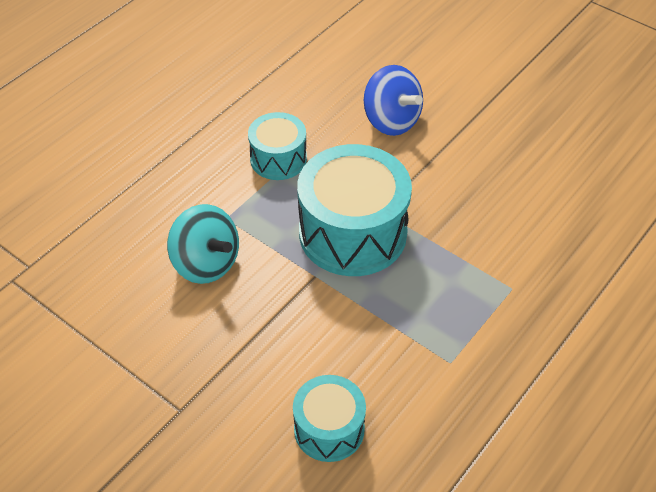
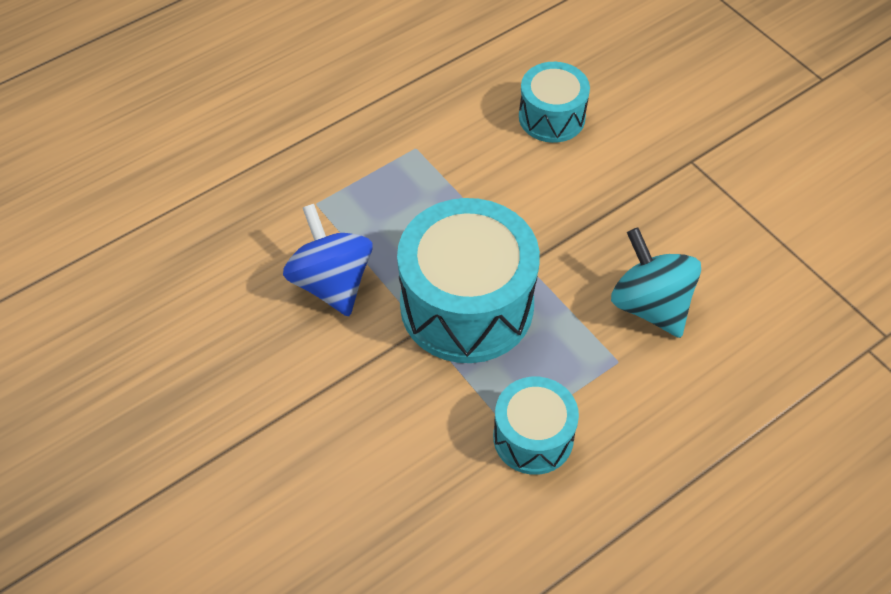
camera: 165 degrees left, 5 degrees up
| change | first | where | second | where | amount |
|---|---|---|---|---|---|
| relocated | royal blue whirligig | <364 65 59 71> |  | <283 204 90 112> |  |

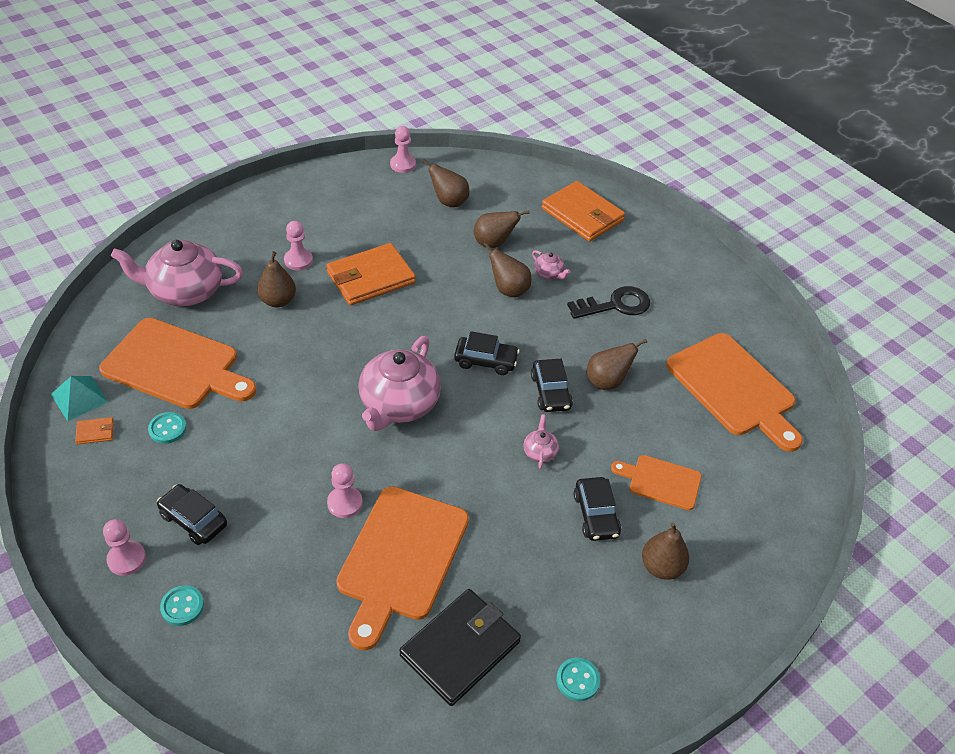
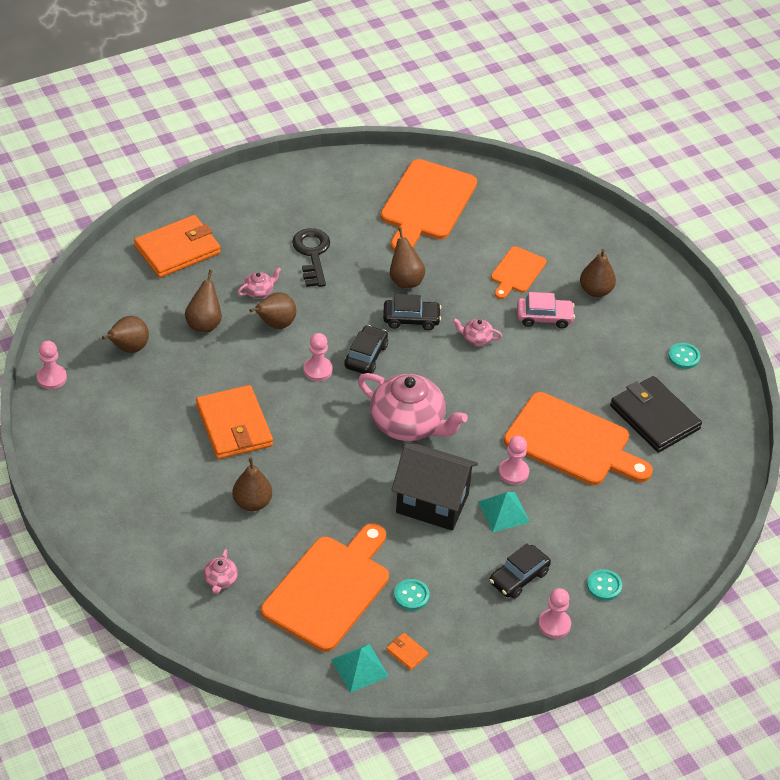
camera: 80 degrees left, 0 degrees up
| change | first | where | second | where | amount |
|---|---|---|---|---|---|
| relocated | rosy chess pawn | <284 221 29 49> |  | <303 333 30 48> |  |
| size | rosy teapot | <111 240 132 67> |  | <203 549 35 45> | x0.42 |
| spun | orange cutting board | <666 333 137 119> |  | <380 159 97 92> | 135 degrees clockwise |
| spun | orange wallet | <75 417 39 27> |  | <386 633 42 37> | 45 degrees counterclockwise |
| colour | black car | <574 477 47 64> | rosy car | <517 292 58 36> |  |
| appeared |  |  | black house | <392 443 86 88> |  |
| appeared |  |  | turquoise pyramid | <478 492 52 40> |  |

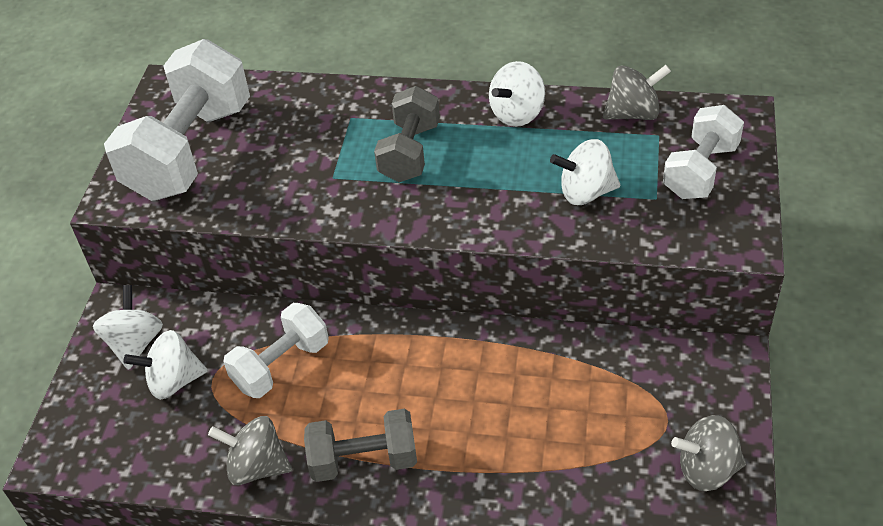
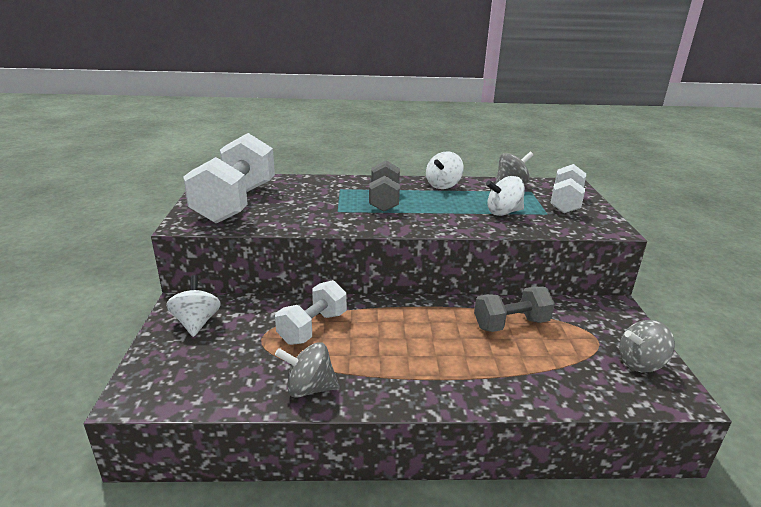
camera: 15 degrees left, 20 degrees down
| change | first | where | second | where | amount |
|---|---|---|---|---|---|
| missing | pure white whirligig | <123 330 85 70> |  |  |  |
| relocated | gray hand weight | <304 409 113 73> |  | <474 287 81 45> |  |

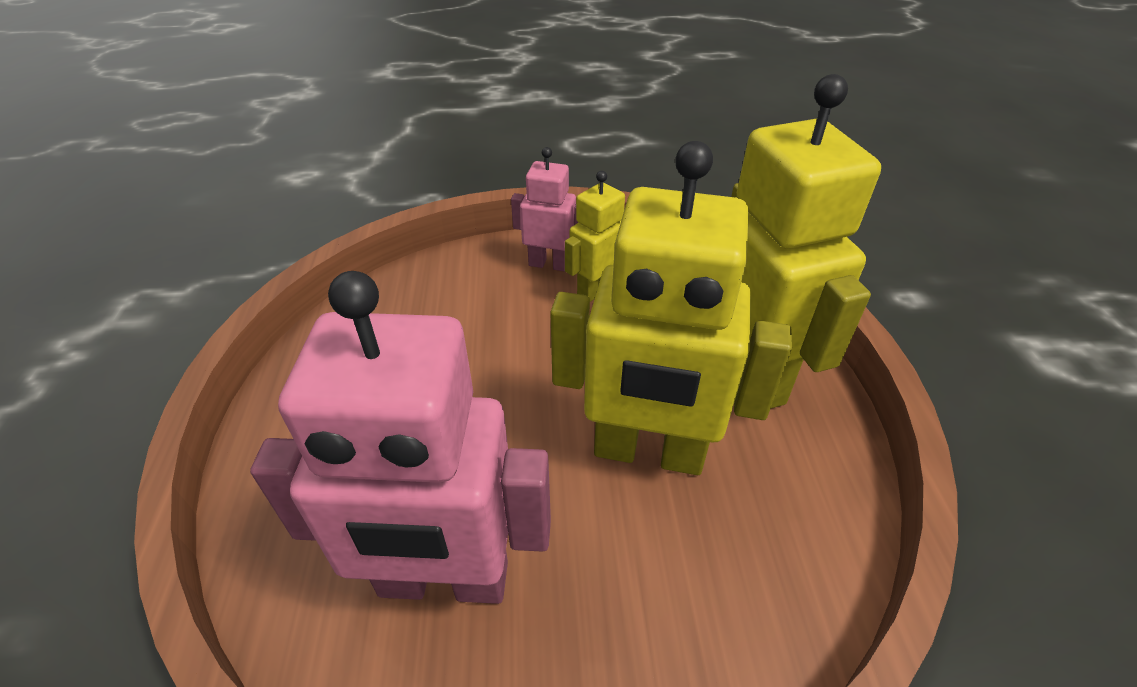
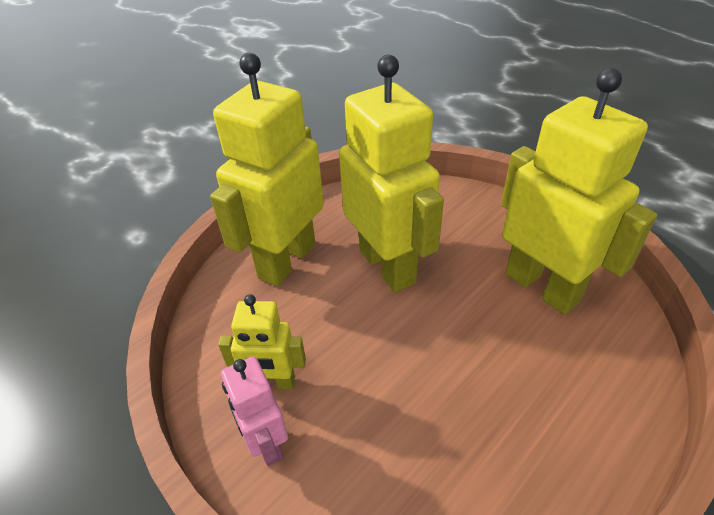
camera: 130 degrees left, 0 degrees up
| change | first | where | second | where | amount |
|---|---|---|---|---|---|
| colour | rosy robot | <250 271 301 333> | bright yellow robot | <501 68 156 247> |  |

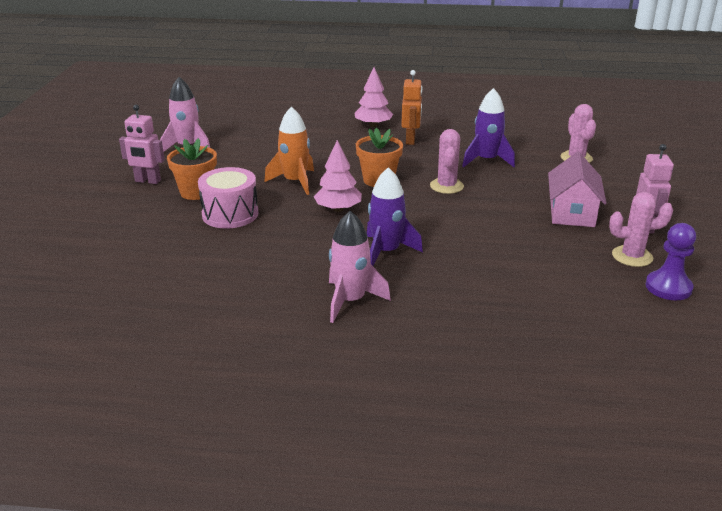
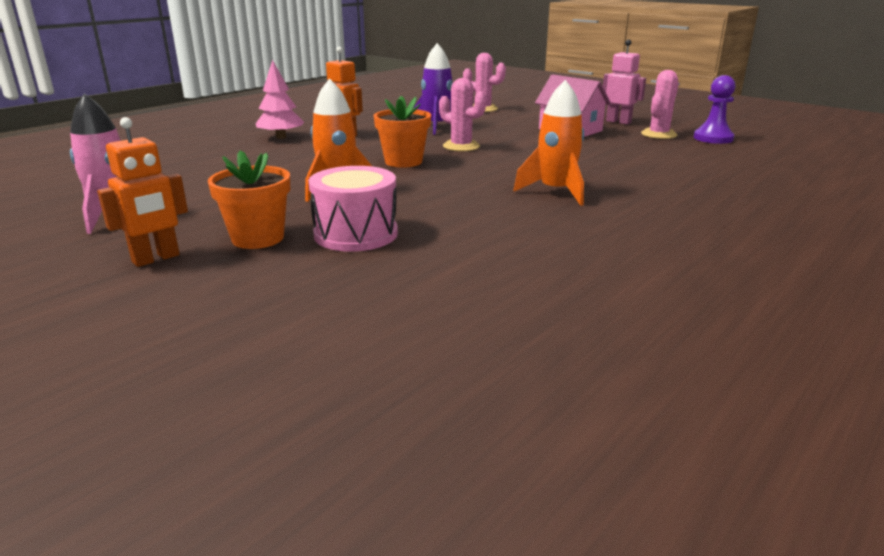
camera: 55 degrees left, 5 degrees down
| change | first | where | second | where | amount |
|---|---|---|---|---|---|
| colour | rosy robot | <119 105 46 79> | orange robot | <97 117 91 150> |  |
| missing | rosy toy tree | <314 140 48 72> |  |  |  |
| colour | violet toy rocket | <367 167 56 99> | orange toy rocket | <513 80 71 126> |  |
| missing | rosy toy rocket | <329 211 62 112> |  |  |  |

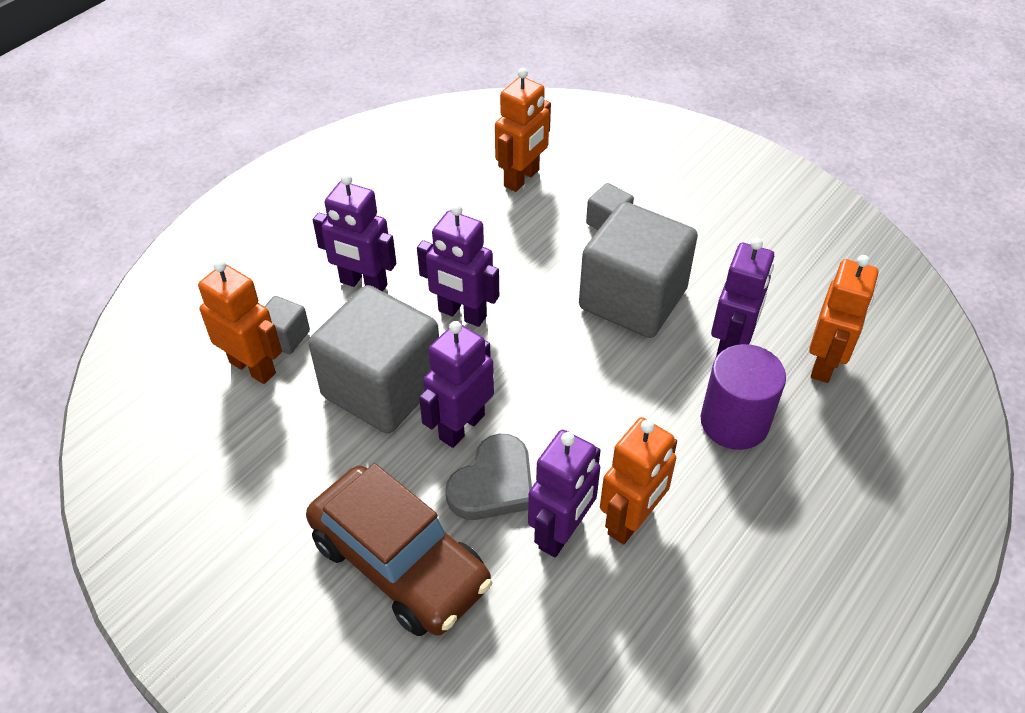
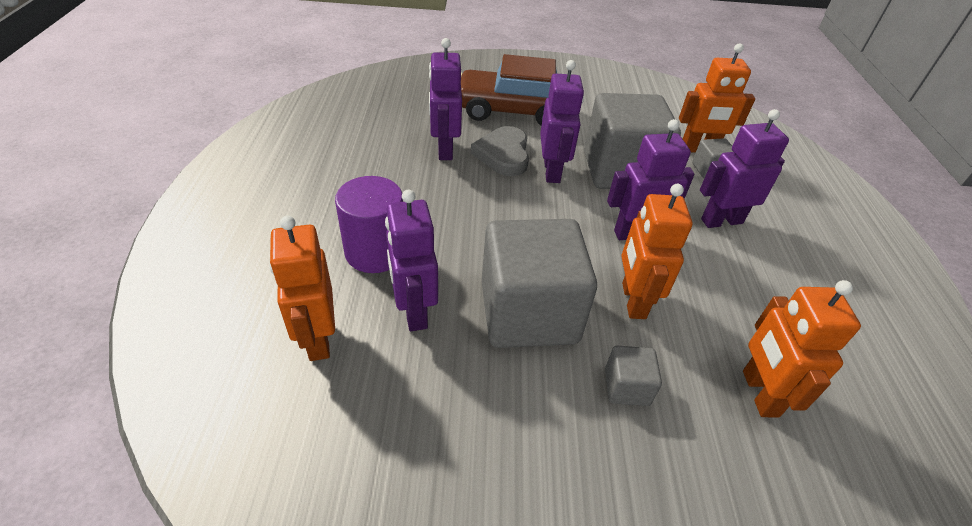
camera: 140 degrees right, 5 degrees down
| change | first | where | second | where | amount |
|---|---|---|---|---|---|
| relocated | orange robot | <600 417 77 128> |  | <621 184 72 135> |  |

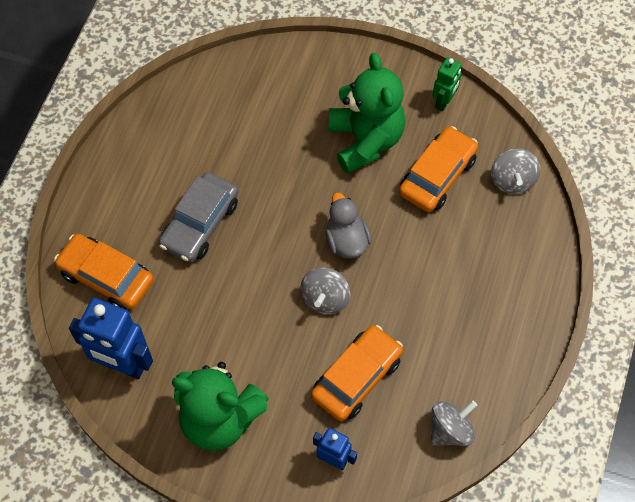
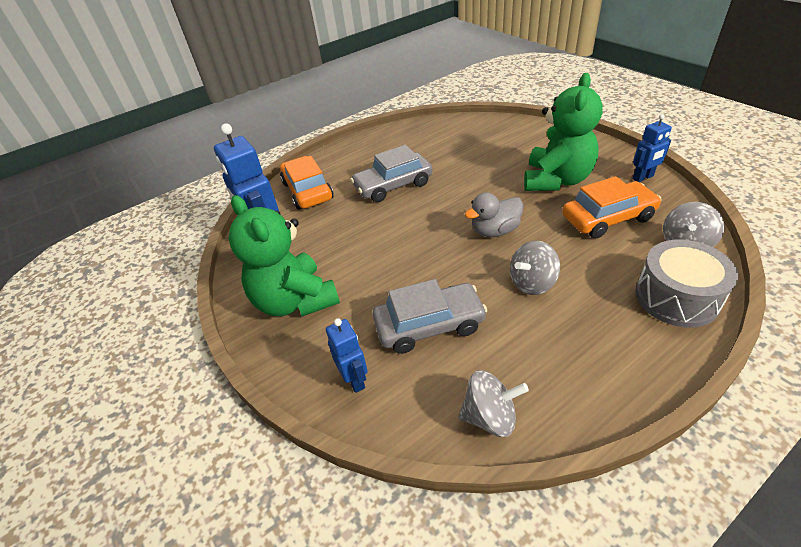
camera: 40 degrees right, 20 degrees down
| change | first | where | second | where | amount |
|---|---|---|---|---|---|
| colour | green robot | <432 57 30 54> | royal blue robot | <633 114 39 68> |  |
| spun | gray duck | <325 193 47 66> |  | <465 192 58 45> | 135 degrees counterclockwise |
| relocated | gray whirligig | <300 267 51 47> |  | <510 241 50 54> |  |
| colour | orange car | <311 325 92 96> | gray car | <372 279 115 75> |  |
| appeared |  |  | gray toy drum | <636 239 102 89> |  |

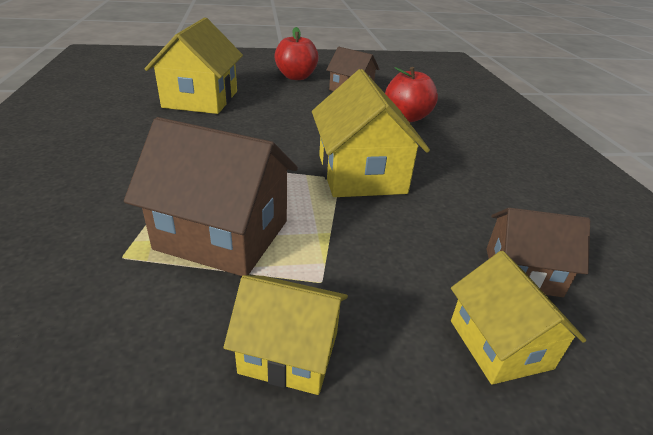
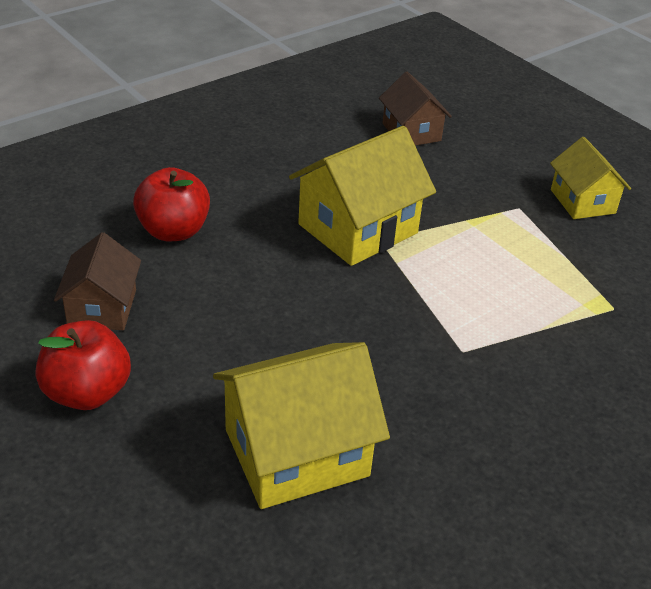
camera: 120 degrees left, 5 degrees up
| change | first | where | second | where | amount |
|---|---|---|---|---|---|
| missing | dark brown house | <124 117 174 159> |  |  |  |
| missing | bright yellow house | <451 251 135 134> |  |  |  |

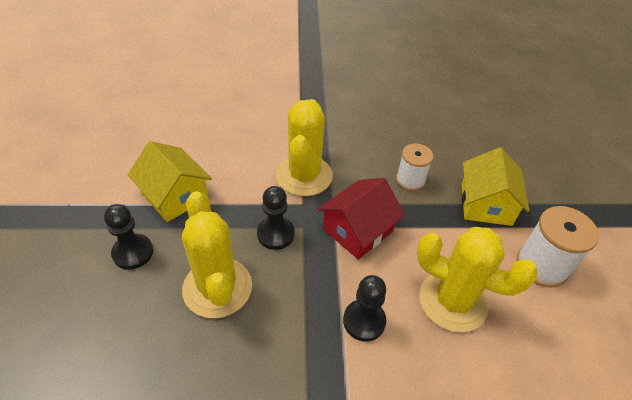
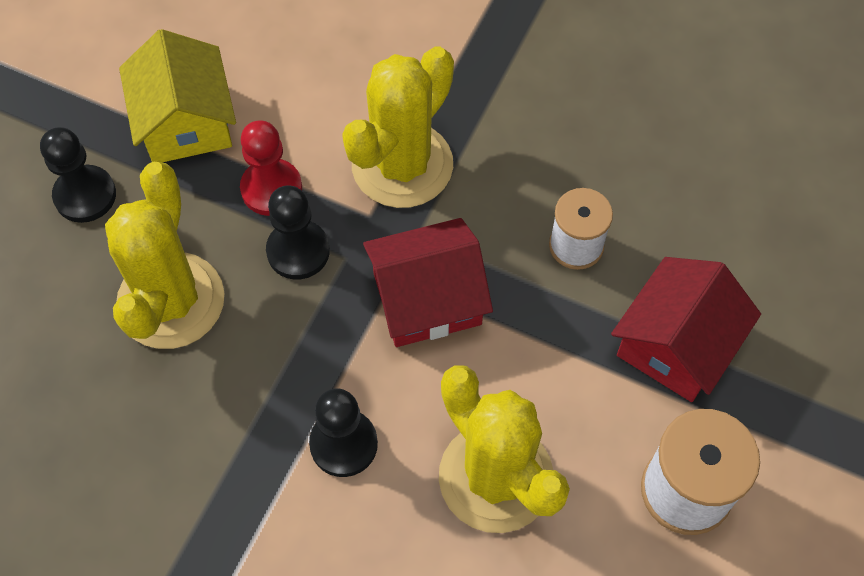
camera: 30 degrees right, 15 degrees up
| change | first | where | second | where | amount |
|---|---|---|---|---|---|
| colour | bright yellow house | <462 147 68 79> | red house | <611 257 150 145> |  |
| appeared |  |  | red chess pawn | <240 120 62 96> |  |

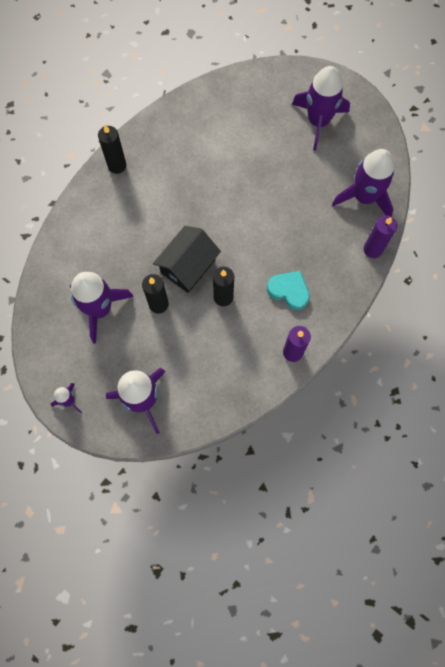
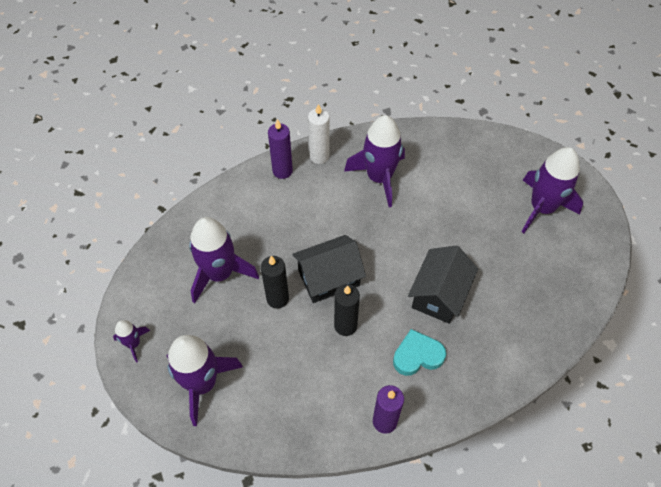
camera: 30 degrees right, 15 degrees down
| change | first | where | second | where | amount |
|---|---|---|---|---|---|
| colour | black pillar candle | <98 125 28 49> | pure white pillar candle | <308 104 22 60> |  |
| relocated | violet toy rocket | <332 149 62 68> |  | <344 115 61 92> |  |
| relocated | violet pillar candle | <364 215 33 43> |  | <268 119 25 60> |  |
| spun | turquoise heart shape | <267 271 43 39> |  | <393 329 53 47> | 75 degrees counterclockwise |
| appeared |  |  | black house | <408 245 70 79> |  |

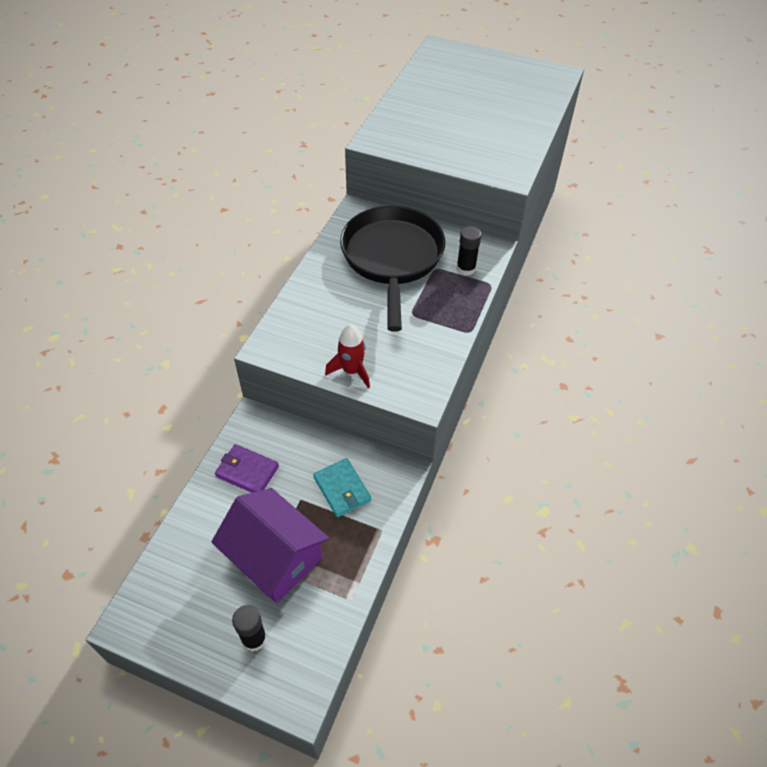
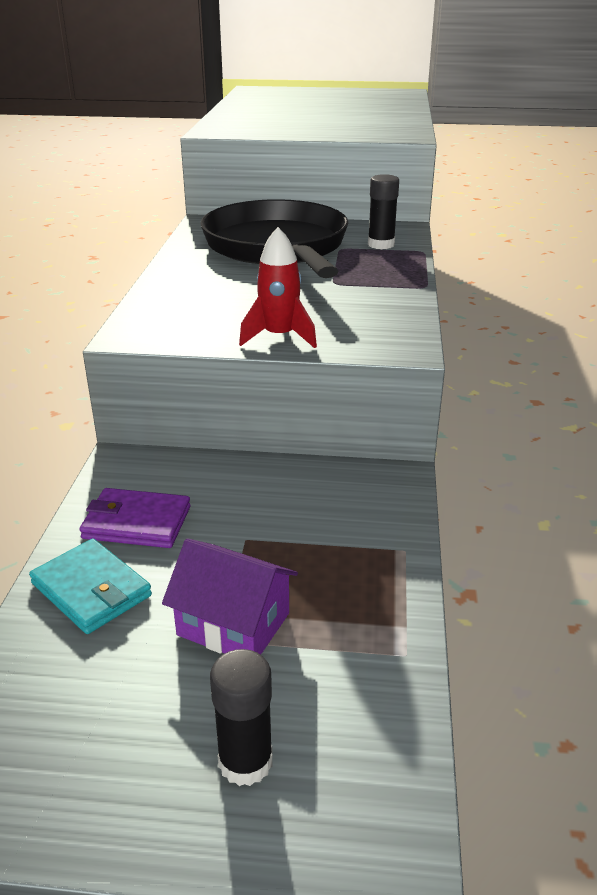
camera: 15 degrees left, 20 degrees down
| change | first | where | second | where | amount |
|---|---|---|---|---|---|
| relocated | turquoise wallet | <313 458 58 59> |  | <29 538 123 96> |  |
| size | violet house | <211 488 118 115> |  | <162 538 136 117> | x0.62 |

